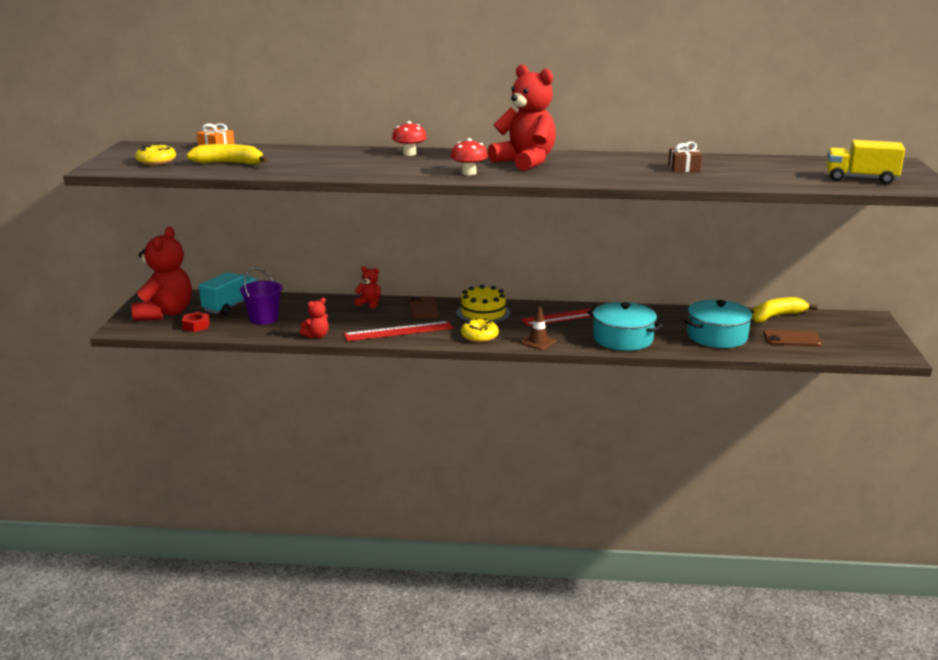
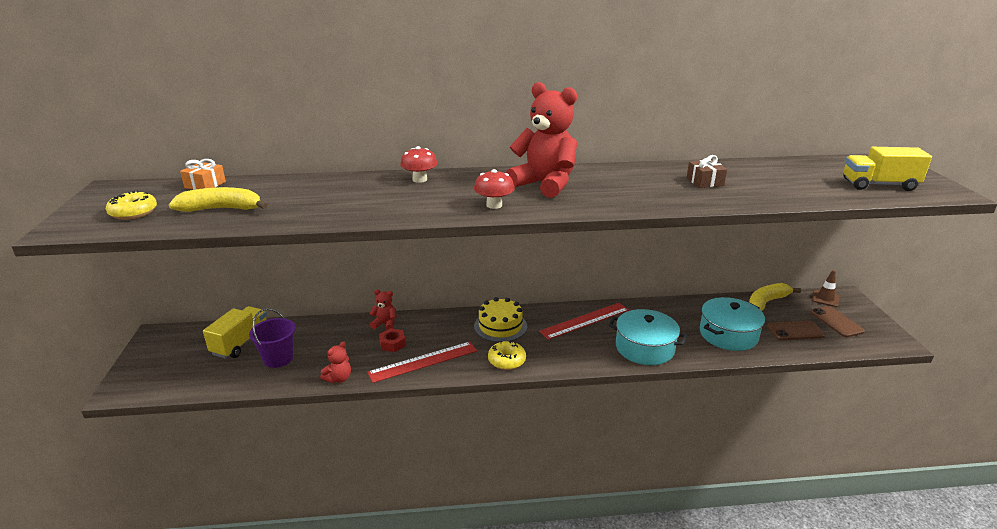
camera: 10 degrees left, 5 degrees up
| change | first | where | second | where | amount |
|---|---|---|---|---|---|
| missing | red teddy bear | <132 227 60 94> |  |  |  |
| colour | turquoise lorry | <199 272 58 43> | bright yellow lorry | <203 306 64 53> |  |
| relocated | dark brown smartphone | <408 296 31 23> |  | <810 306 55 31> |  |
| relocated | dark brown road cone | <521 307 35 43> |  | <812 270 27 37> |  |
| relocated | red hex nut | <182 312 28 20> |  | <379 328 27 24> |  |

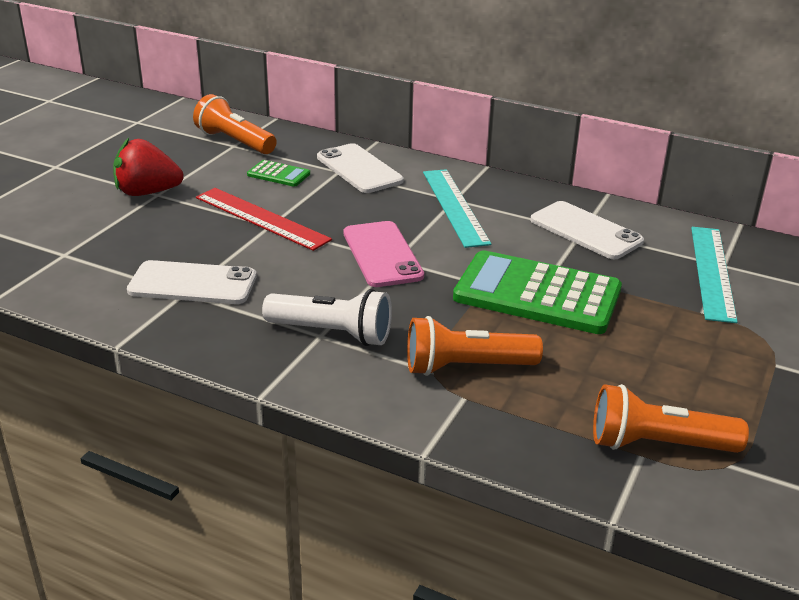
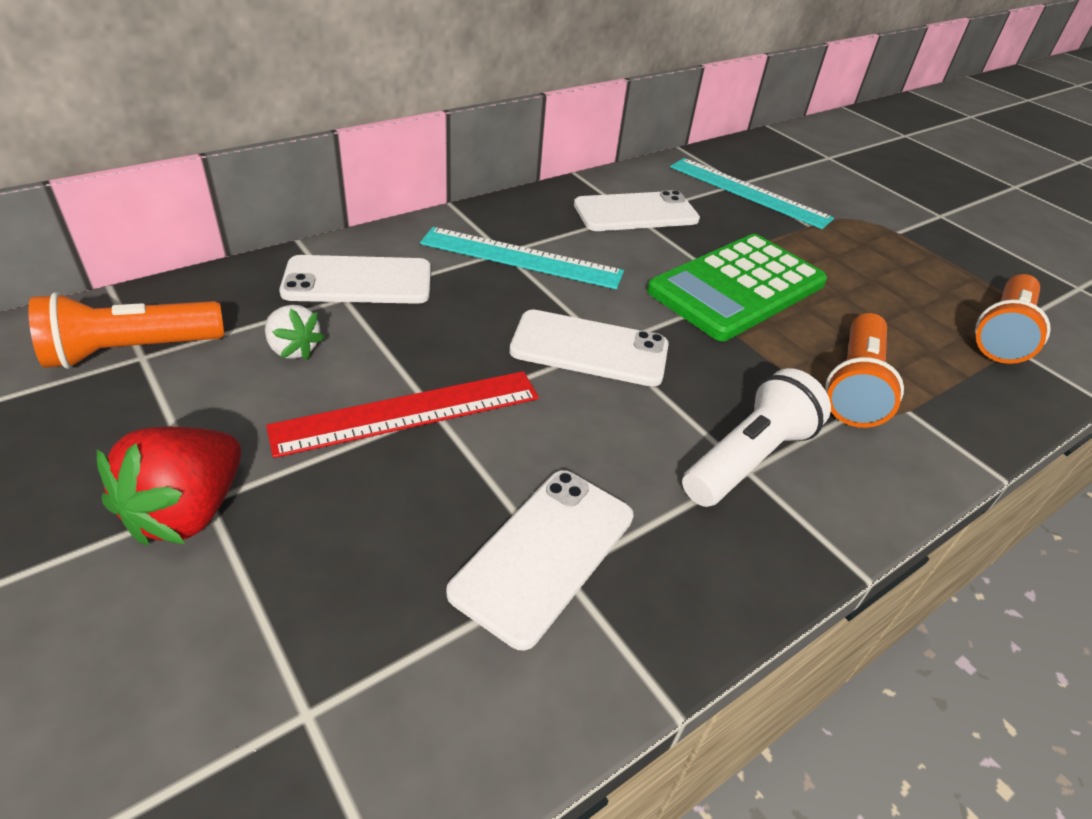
camera: 65 degrees left, 10 degrees up
| change | first | where | second | where | amount |
|---|---|---|---|---|---|
| exchanged | green adding machine | <247 160 63 27> | pure white toy strawberry | <265 305 60 55> |  |
| colour | rosy smartphone | <344 221 80 66> | pure white smartphone | <509 309 160 78> |  |

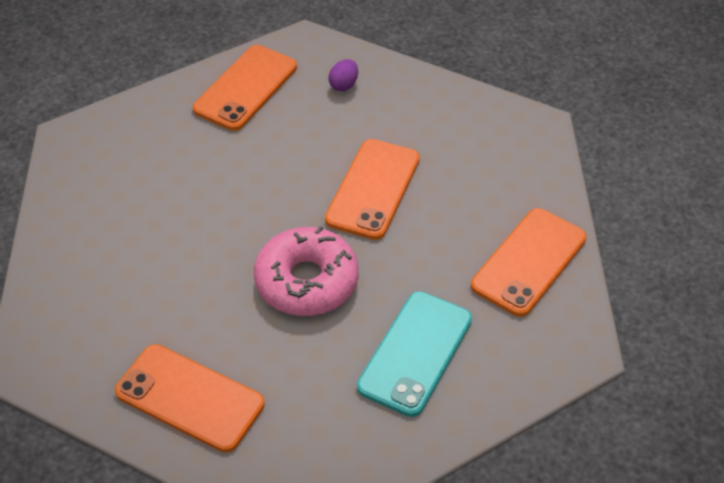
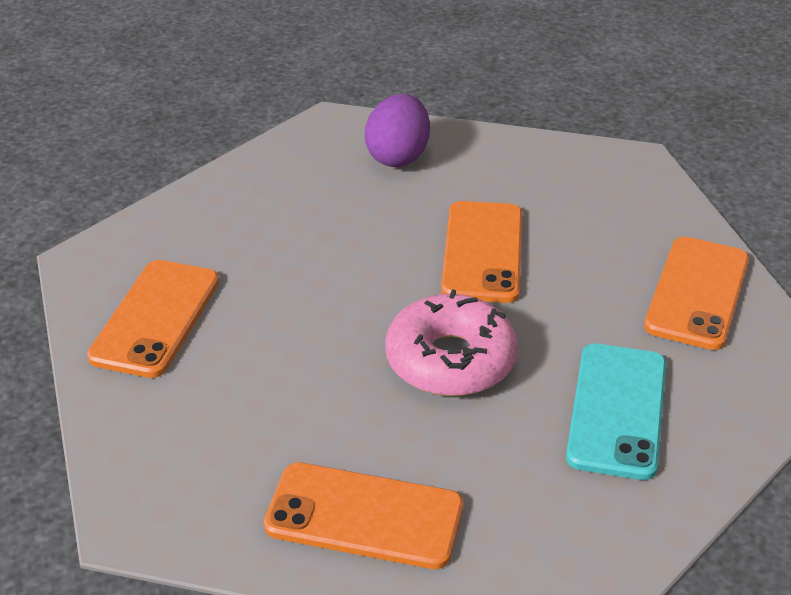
camera: 15 degrees left, 10 degrees down
| change | first | where | second | where | amount |
|---|---|---|---|---|---|
| relocated | orange smartphone | <193 45 104 86> |  | <87 260 132 118> |  |
| size | violet toy egg | <328 59 30 32> |  | <365 94 65 73> | x1.93 |

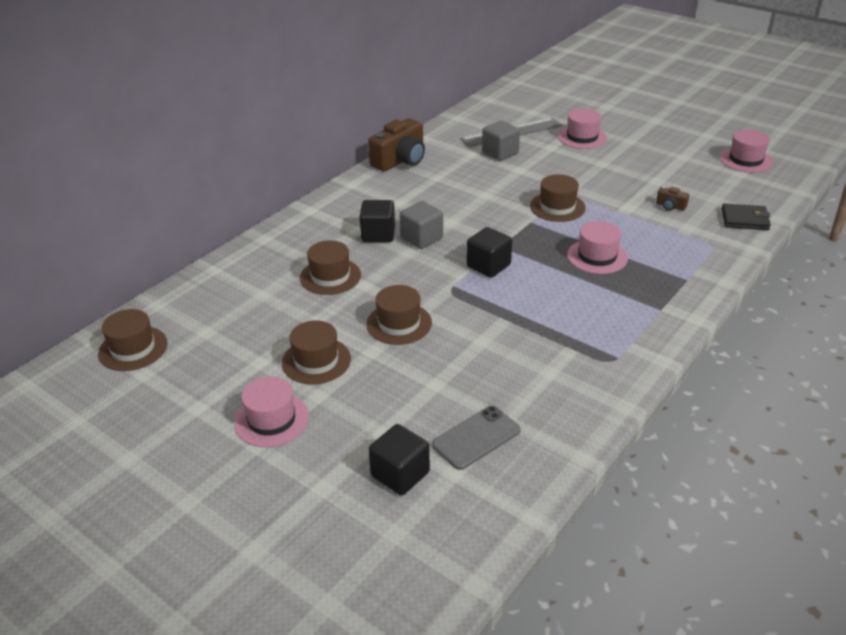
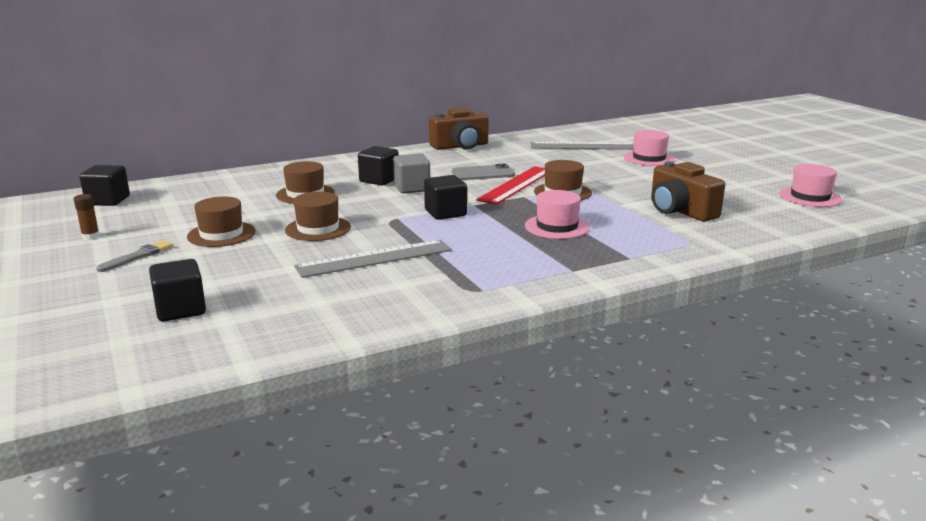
camera: 25 degrees right, 15 degrees down
| change | first | where | second | where | amount |
|---|---|---|---|---|---|
| missing | gray cube | <482 121 38 40> |  |  |  |
| size | dark brown photo camera | <656 187 33 24> |  | <651 161 74 60> | x2.24 |
| missing | black wallet | <721 204 50 26> |  |  |  |
| exchanged | dark brown hat | <98 309 70 62> | black cube | <80 165 50 41> |  |
| exchanged | rosy hat | <234 376 75 71> | gray paintbrush | <96 240 77 32> |  |
| relocated | gray smartphone | <432 406 89 64> |  | <452 164 63 16> |  |
| appeared |  |  | red measuring stick | <476 166 69 39> |  |
| appeared |  |  | dark brown glue | <74 194 26 46> |  |
| appeared |  |  | gray measuring stick | <294 240 158 38> |  |

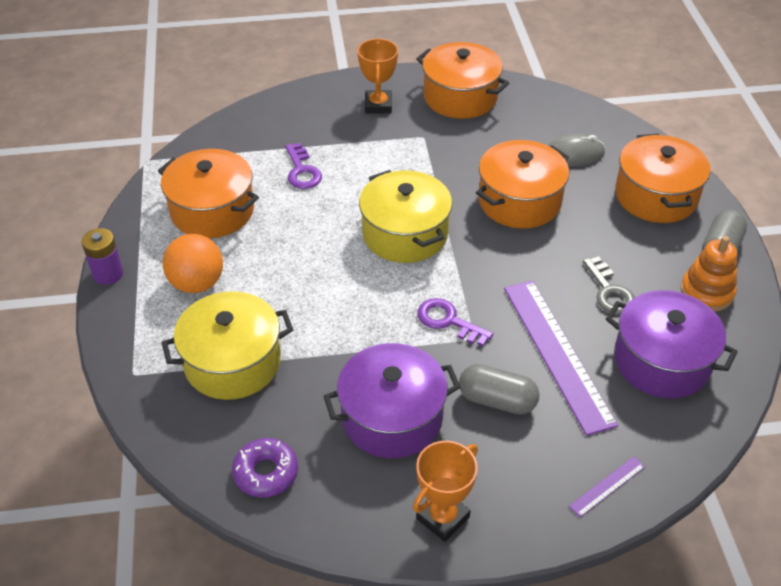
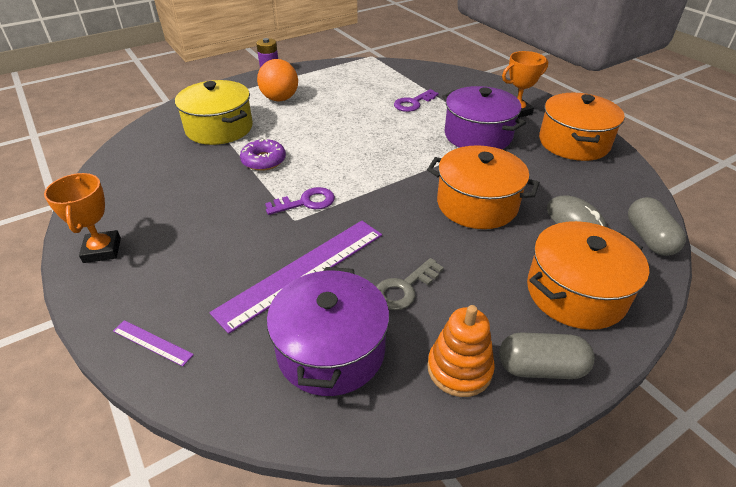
camera: 65 degrees right, 5 degrees down
| change | first | where | second | where | amount |
|---|---|---|---|---|---|
| missing | orange stockpot | <158 149 101 89> |  |  |  |
| missing | bright yellow stockpot | <359 170 93 93> |  |  |  |
| spun | violet door key | <417 298 76 48> |  | <265 187 70 28> | 60 degrees clockwise |
| relocated | violet stockpot | <324 343 136 115> |  | <442 86 84 63> |  |
| relocated | gray pill | <459 364 81 50> |  | <628 197 58 59> |  |
| relocated | violet donut | <232 438 66 60> |  | <240 138 46 33> |  |
| spun | orange prize cup | <413 441 65 101> |  | <44 173 77 90> | 60 degrees clockwise |

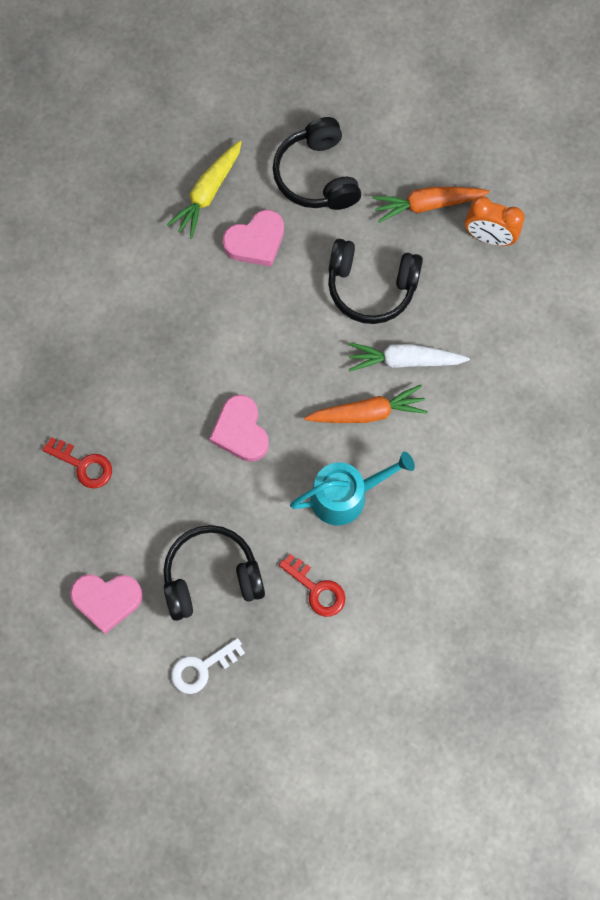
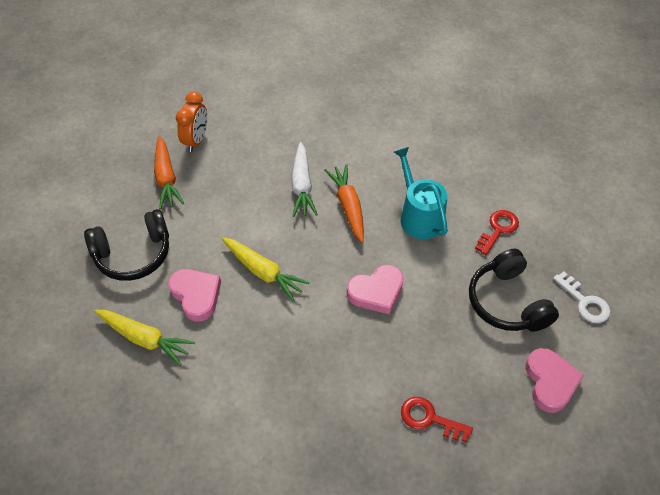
camera: 95 degrees left, 20 degrees down
| change | first | where | second | where | amount |
|---|---|---|---|---|---|
| missing | black headphones | <328 239 95 85> |  |  |  |
| spun | red door key | <42 437 70 51> |  | <401 397 72 45> | 90 degrees counterclockwise |
| appeared |  |  | bright yellow toy carrot | <222 237 88 64> |  |

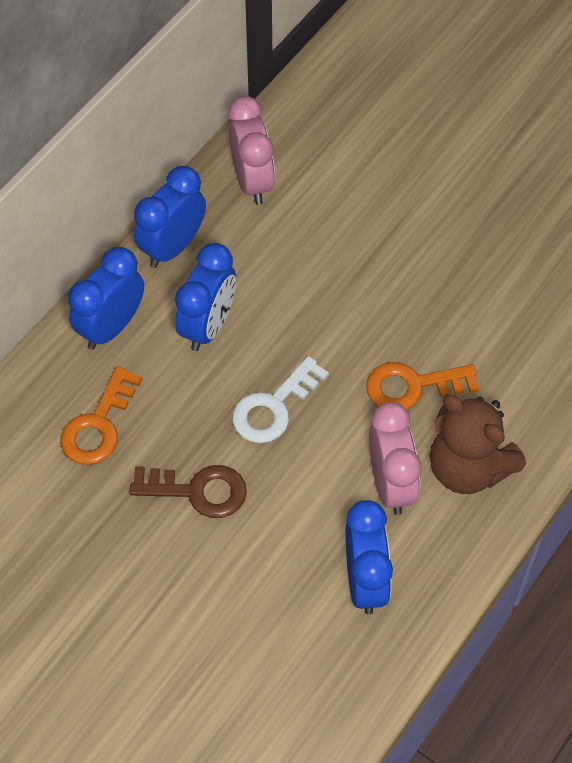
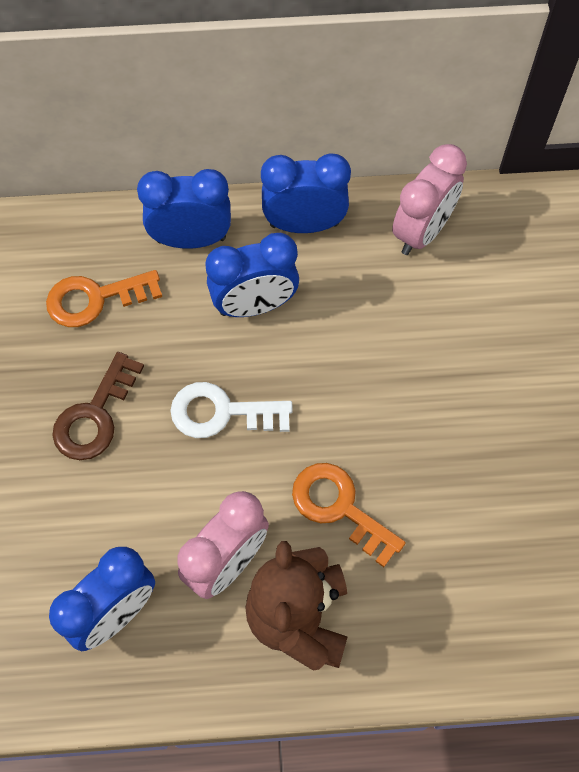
camera: 50 degrees right, 5 degrees up
| change | first | where | second | where | amount |
|---|---|---|---|---|---|
| spun | dark brown door key | <130 465 117 53> |  | <52 352 92 108> | 60 degrees clockwise |

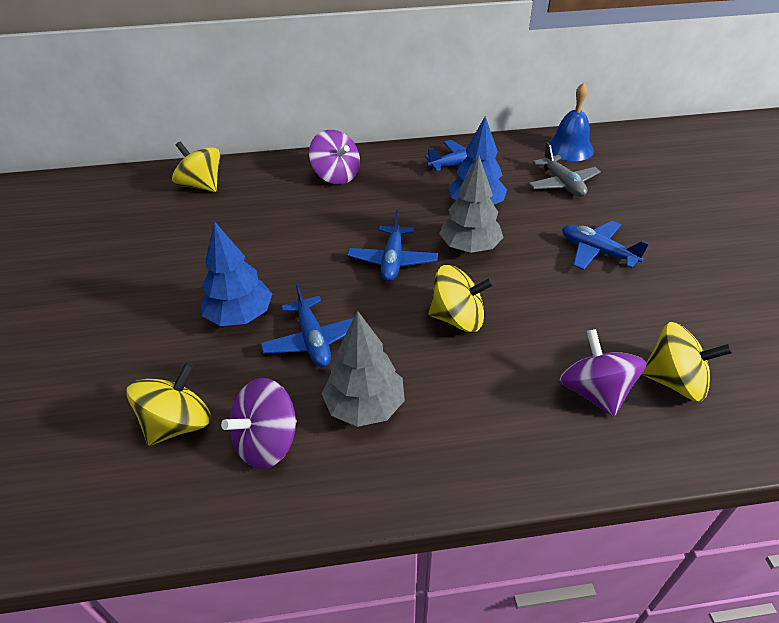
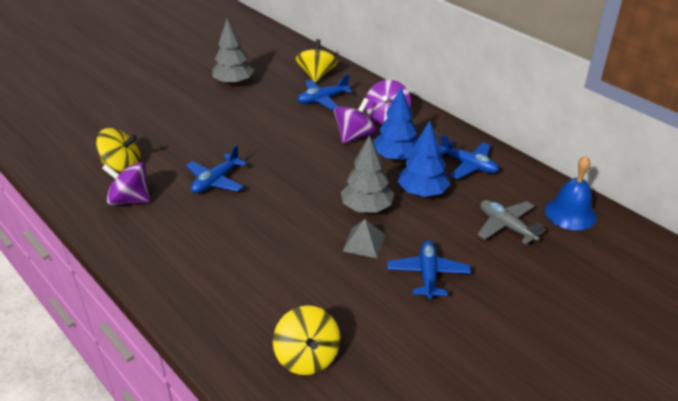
camera: 55 degrees right, 5 degrees down
| change | first | where | second | where | amount |
|---|---|---|---|---|---|
| spun | gray aeroplane | <529 142 72 55> |  | <477 200 69 44> | 105 degrees clockwise |
| relocated | royal blue aeroplane | <347 210 91 71> |  | <297 74 56 36> |  |
| relocated | royal blue toy tree | <201 221 71 105> |  | <374 88 43 73> |  |
| missing | bright yellow whirligig | <428 265 66 67> |  |  |  |
| relocated | gray toy tree | <322 311 83 116> |  | <212 19 42 66> |  |
| relocated | violet whirligig | <560 329 86 88> |  | <334 98 43 45> |  |
| appeared |  |  | gray pyramid | <343 219 42 39> |  |

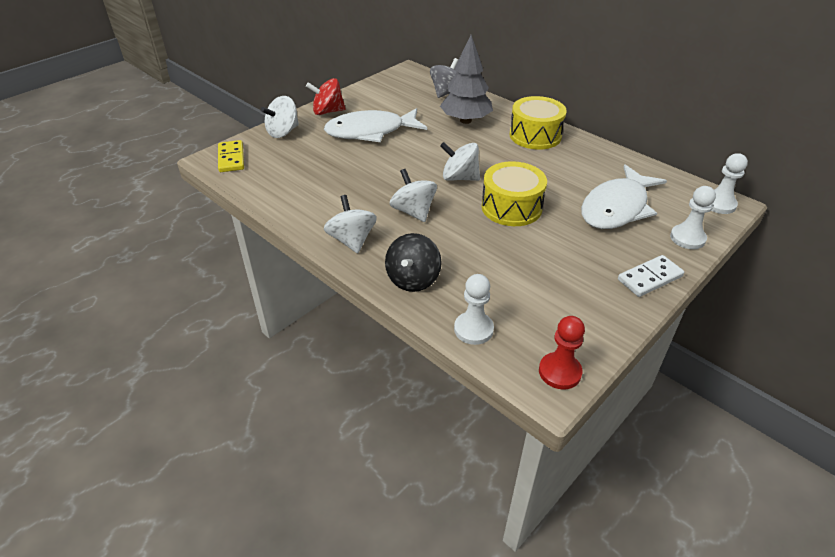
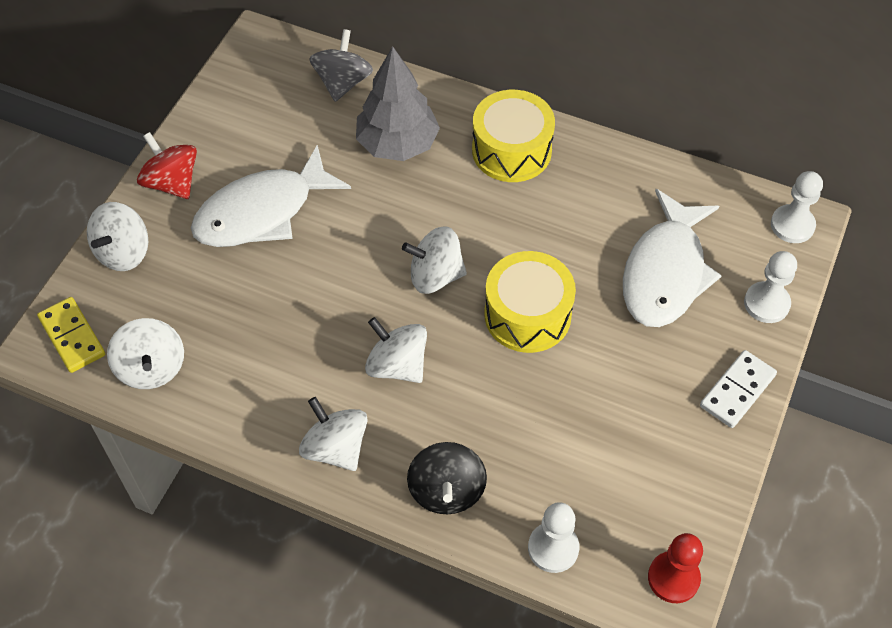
camera: 20 degrees left, 15 degrees up
| change | first | where | second | where | amount |
|---|---|---|---|---|---|
| spun | red whirligig | <306 78 40 37> |  | <137 132 60 67> | 75 degrees clockwise |
| appeared |  |  | pure white whirligig | <107 318 77 71> |  |

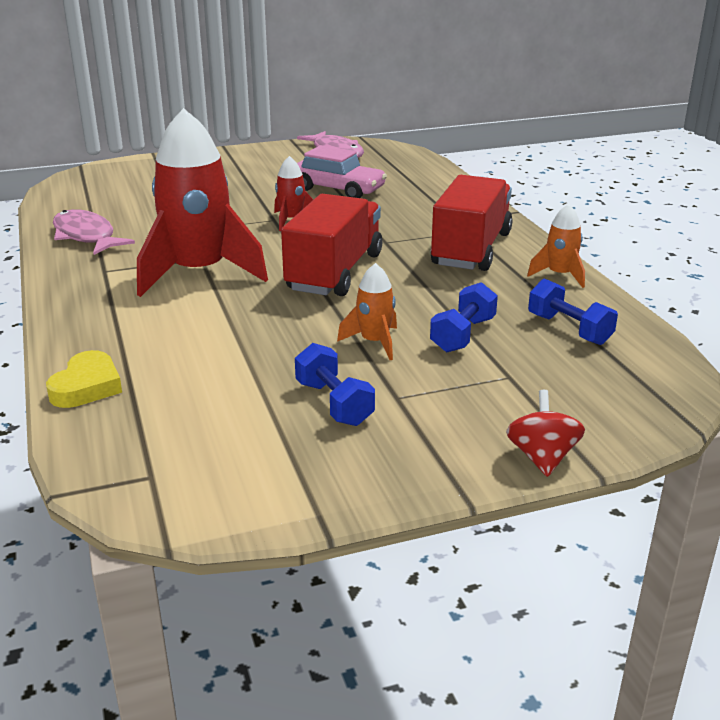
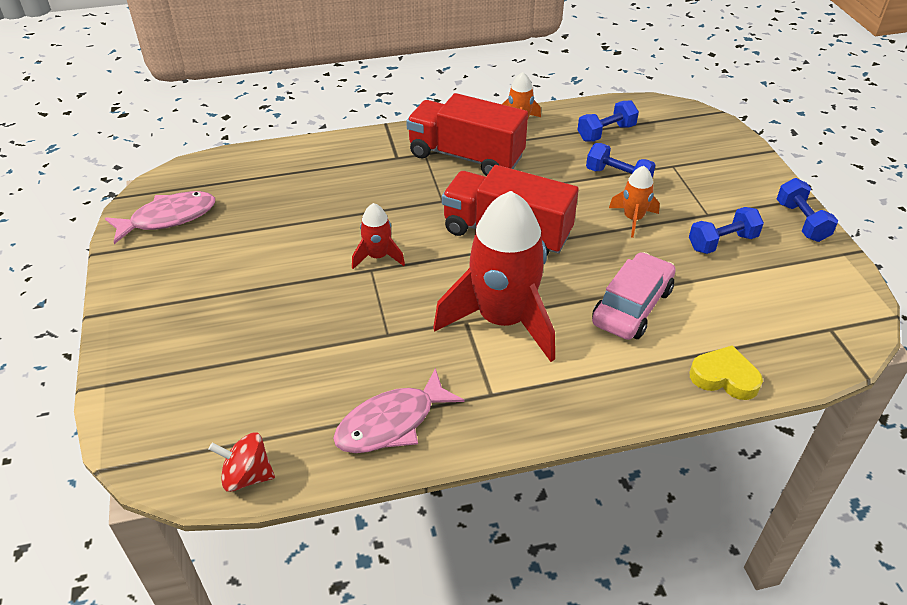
camera: 85 degrees left, 15 degrees up
| change | first | where | second | where | amount |
|---|---|---|---|---|---|
| relocated | rosy car | <297 145 90 53> |  | <592 252 84 88> |  |
| relocated | red whirligig | <506 390 79 87> |  | <209 432 66 60> |  |
| appeared |  |  | royal blue hand weight | <777 178 61 64> |  |

